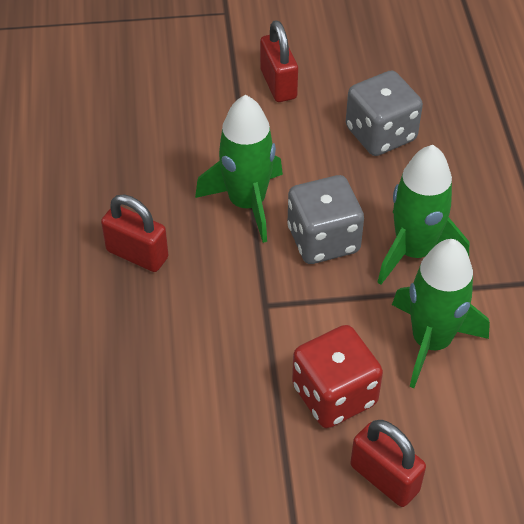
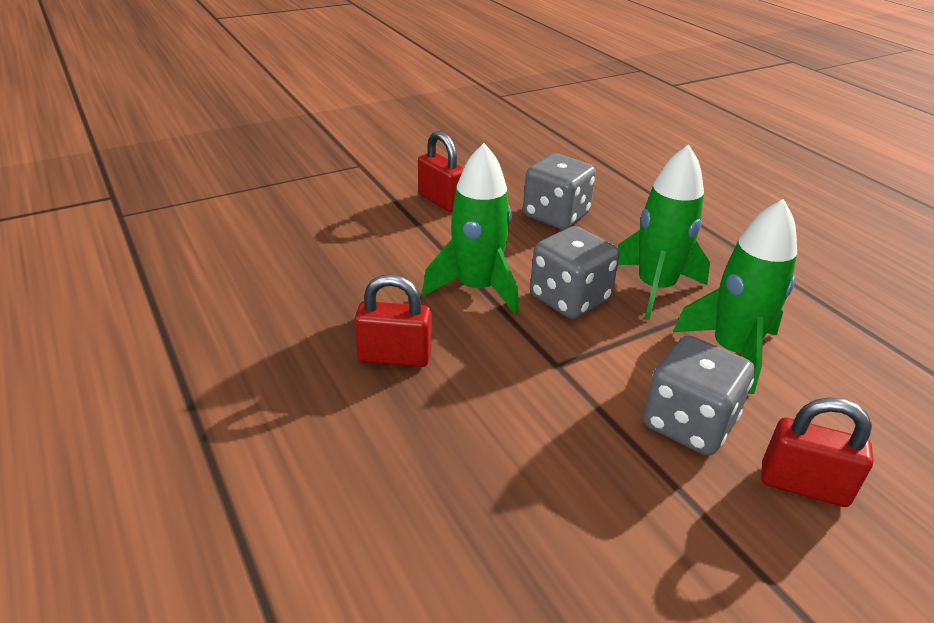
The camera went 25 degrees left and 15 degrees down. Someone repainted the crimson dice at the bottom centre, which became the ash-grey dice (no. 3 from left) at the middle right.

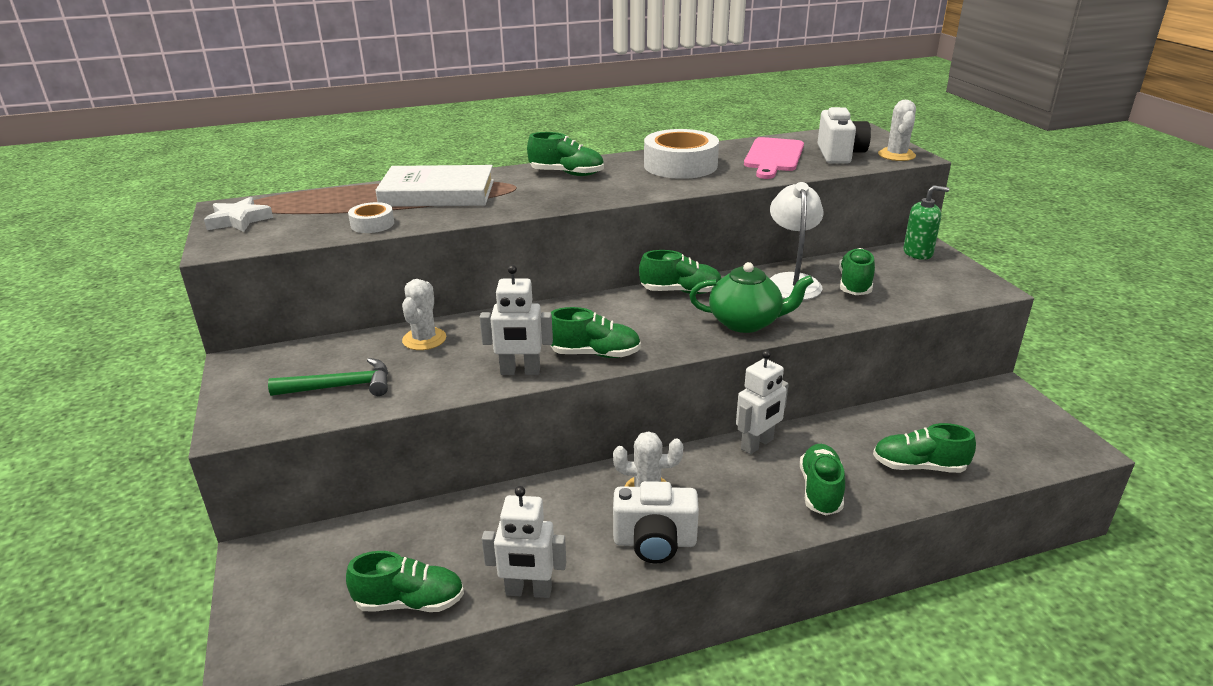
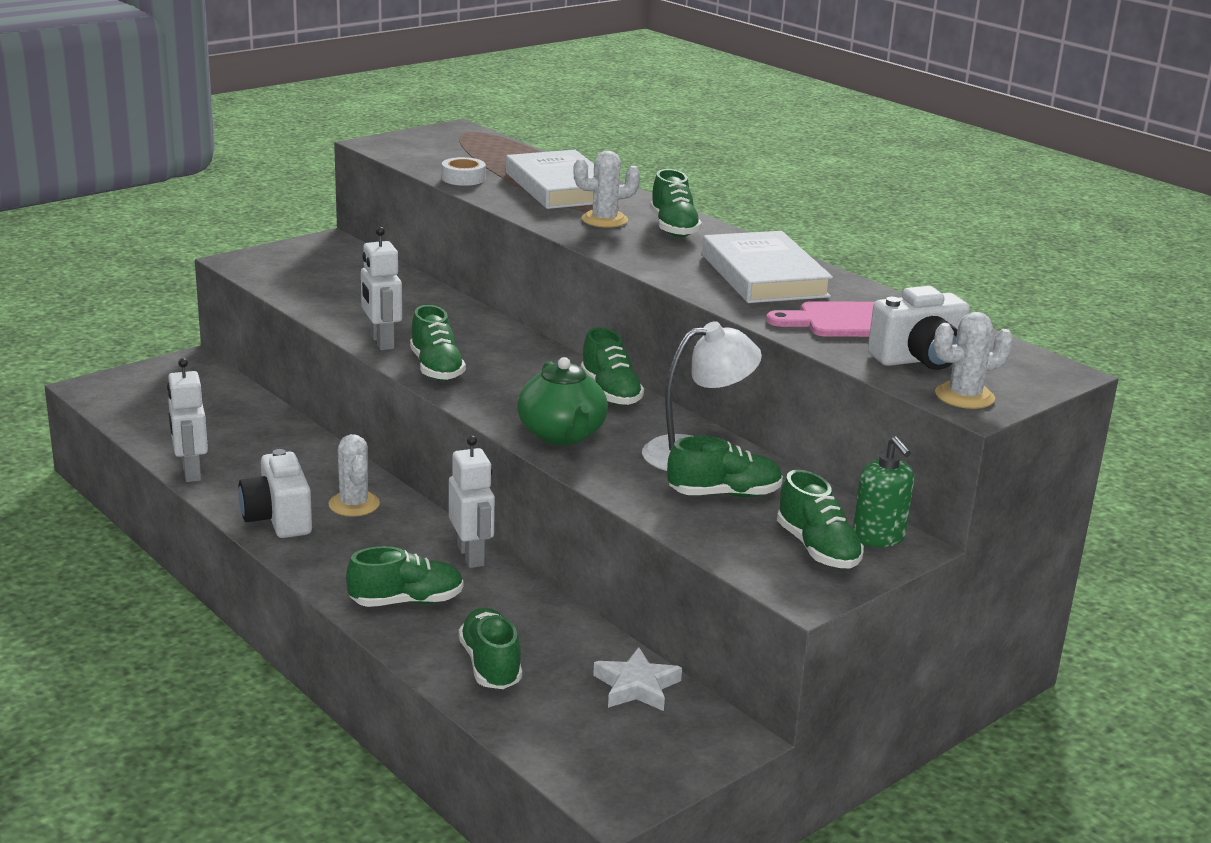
The camera went 65 degrees right and 5 degrees down. Someone swapped the snow-white sticky tape (no. 2 from left) at the top centre for the snow-white book (no. 2 from left) at the top centre. Someone carried the snow-white five-pointed star from the top left to the bottom centre. Someone carried the snow-white prickly plant (no. 1 from left in the first image) from the centre to the top centre. Someone rotated the snow-white toy robot (no. 3 from left) at the centre by 135 degrees counterclockwise. Someone took away the leaf-green hammer at the middle left. Someone carried the leaf-green shoe (no. 1 from left in the first image) from the bottom centre to the middle right.

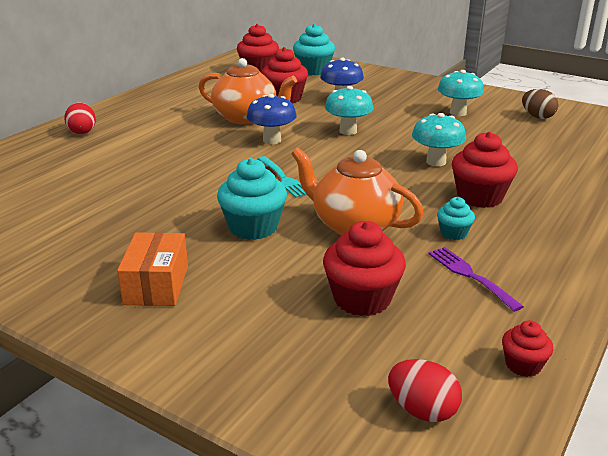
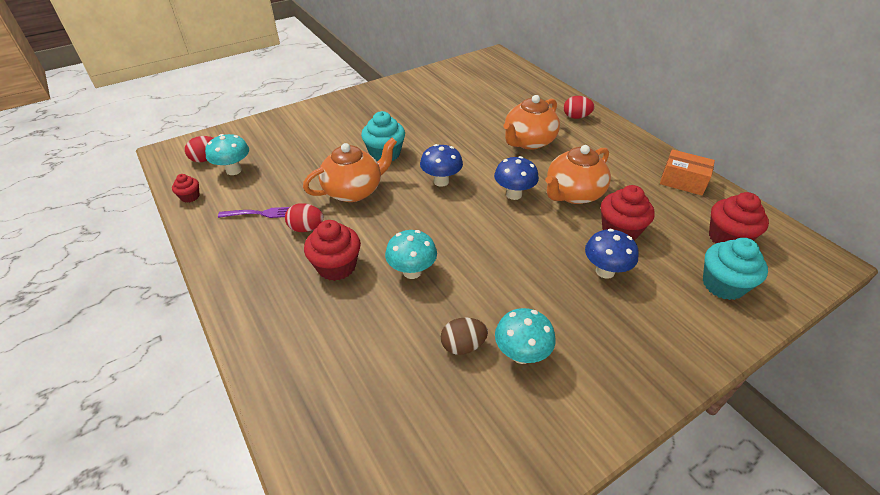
The camera went 115 degrees right and 15 degrees up. Someone carried the teal mushroom (no. 1 from left) from the top centre to the top left. Someone carried the russet toy egg from the top right to the bottom centre. Someone swapped the teal dinner fork at the centre for the royal blue mushroom (no. 1 from left) at the centre. Someone swapped the teal fairy cake (no. 3 from left) at the middle right for the crimson toy egg (no. 2 from left) at the centre. Someone took away the crimson fairy cake (no. 3 from left) at the centre. Someone carried the orange-coloured parcel from the middle left to the middle right. Someone put down the orange-coloured china teapot (no. 2 from left) at the top centre.

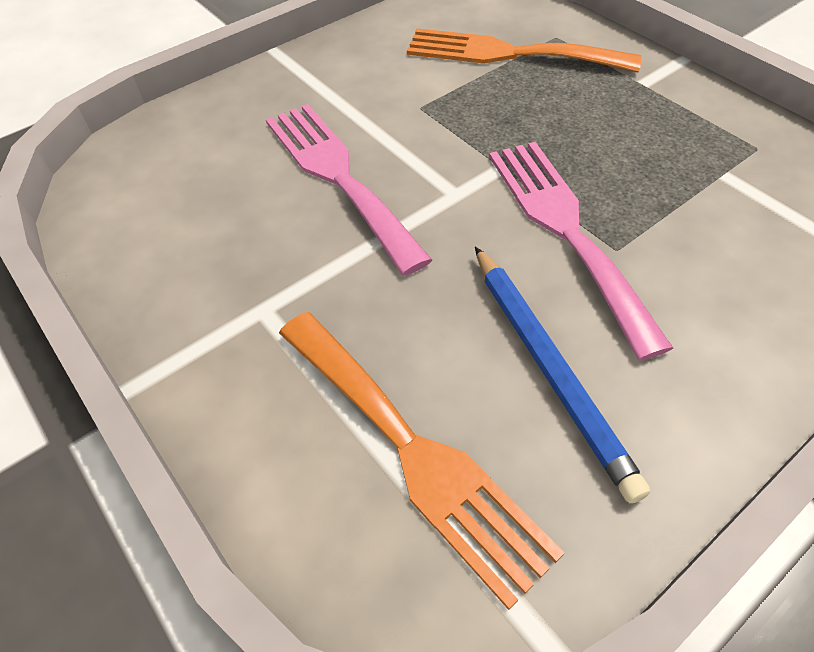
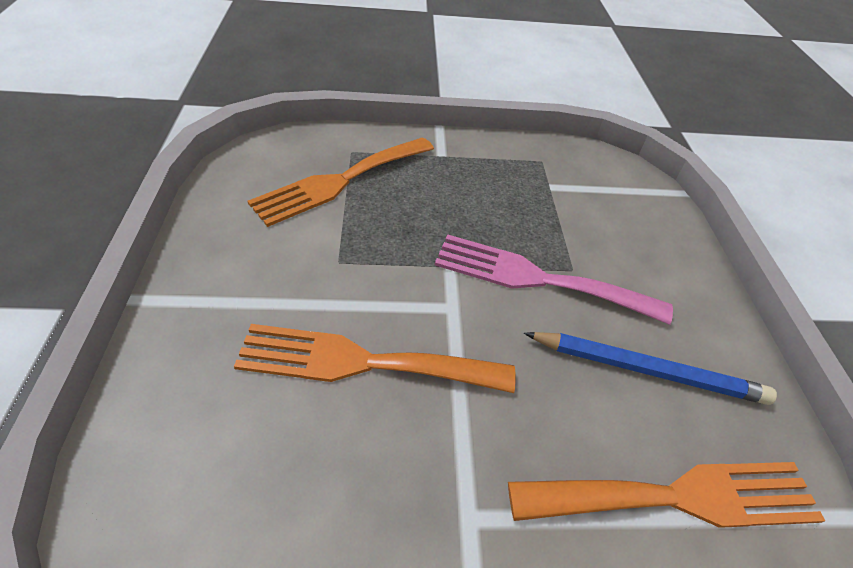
The camera went 60 degrees left and 5 degrees down. Someone repainted the rose-pink dinner fork (no. 1 from left) at the top centre, which became the orange-coloured dinner fork (no. 2 from left) at the centre.

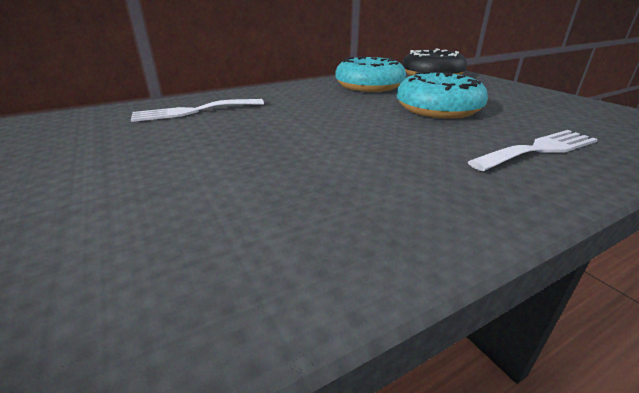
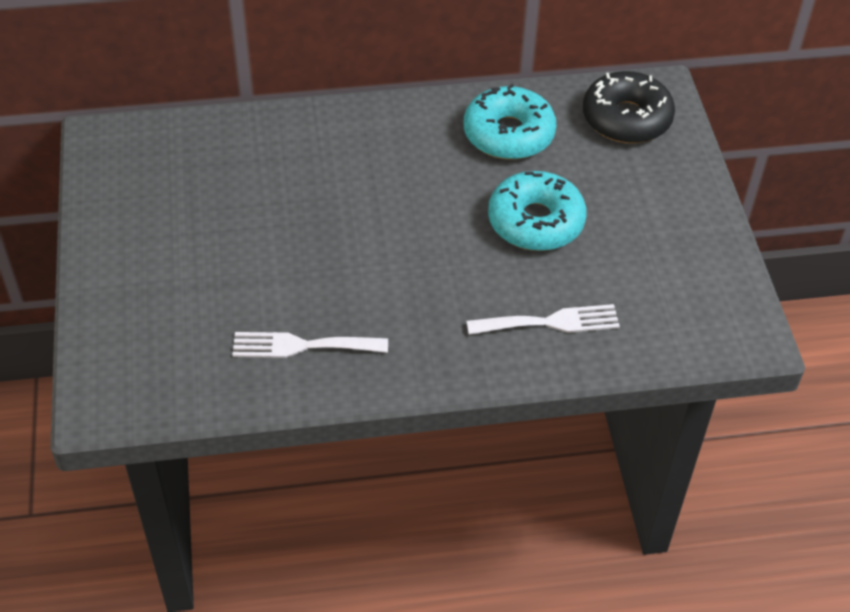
The camera went 20 degrees right and 20 degrees up. Someone carried the snow-white dinner fork (no. 1 from left) from the top left to the centre.

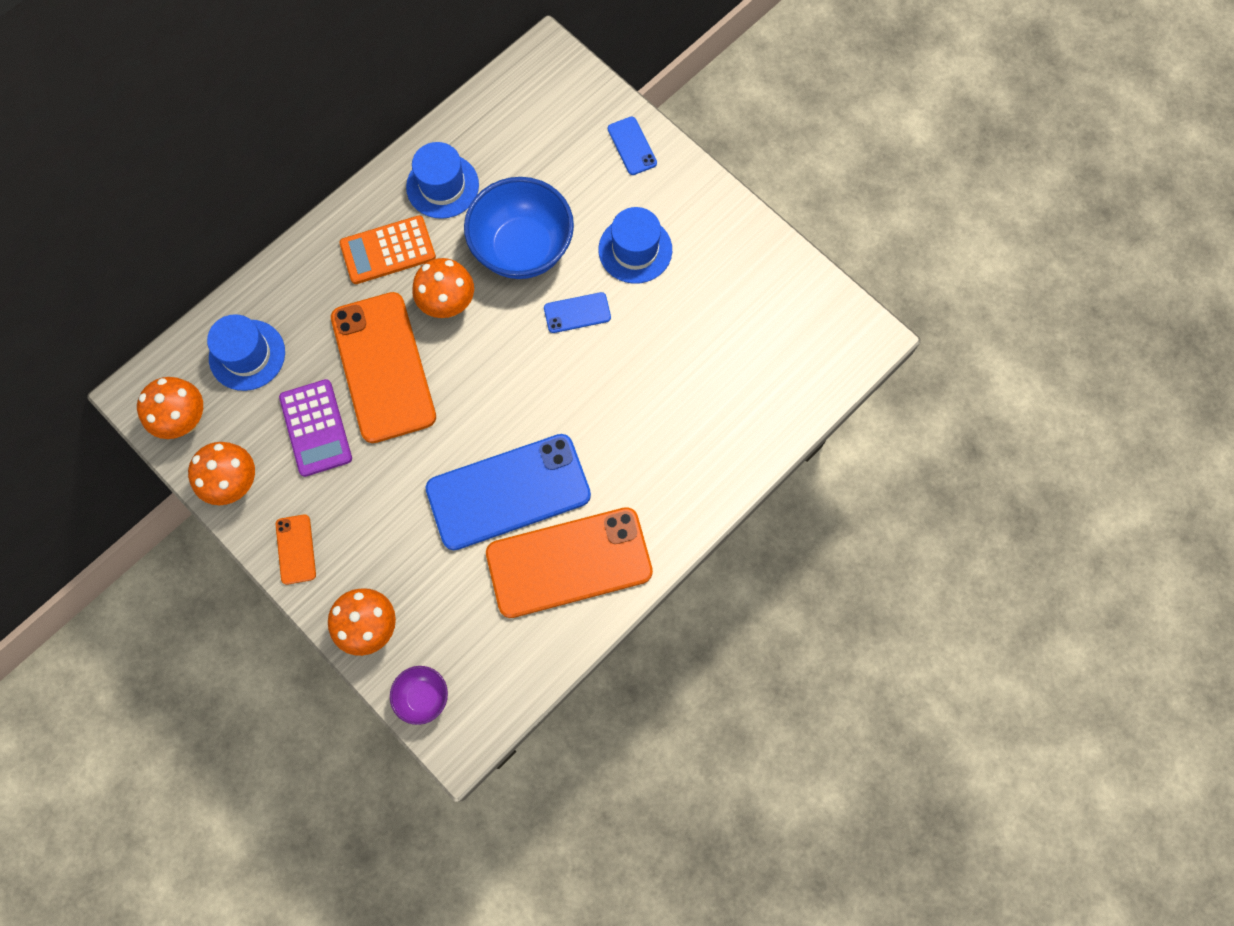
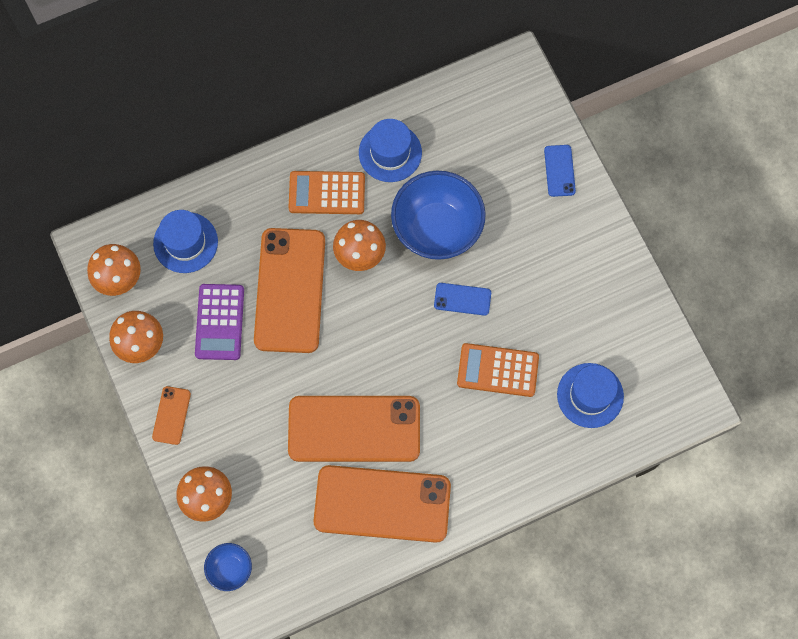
The camera went 20 degrees right and 0 degrees up. Someone carried the royal blue tall hat (no. 3 from left) from the top centre to the middle right. Someone repainted the royal blue mobile phone (no. 1 from left) at the centre, which became the orange-coloured mobile phone (no. 3 from left) at the bottom centre. Someone repainted the purple bowl at the bottom centre, which became the royal blue bowl (no. 1 from left) at the bottom left. Someone put down the orange-coloured pocket calculator (no. 2 from left) at the centre.

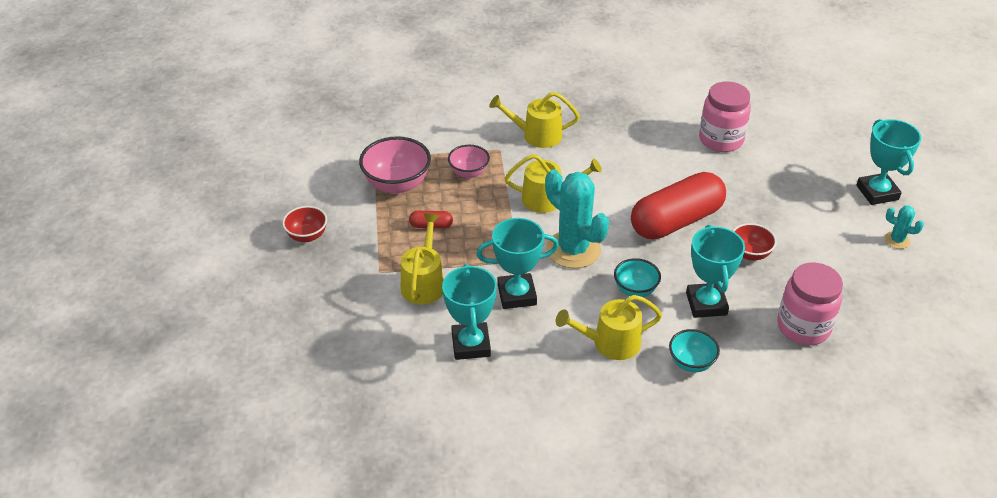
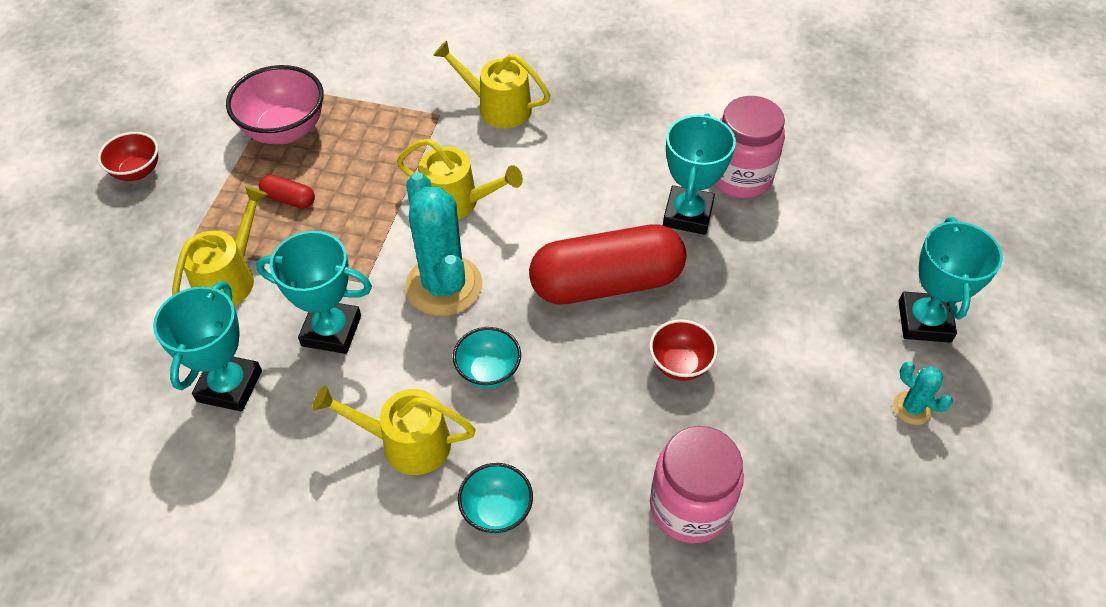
The camera went 20 degrees right and 10 degrees up. Someone took away the rose-pink bowl (no. 2 from left) at the top centre. Someone carried the teal prize cup (no. 3 from left) from the middle right to the top centre.

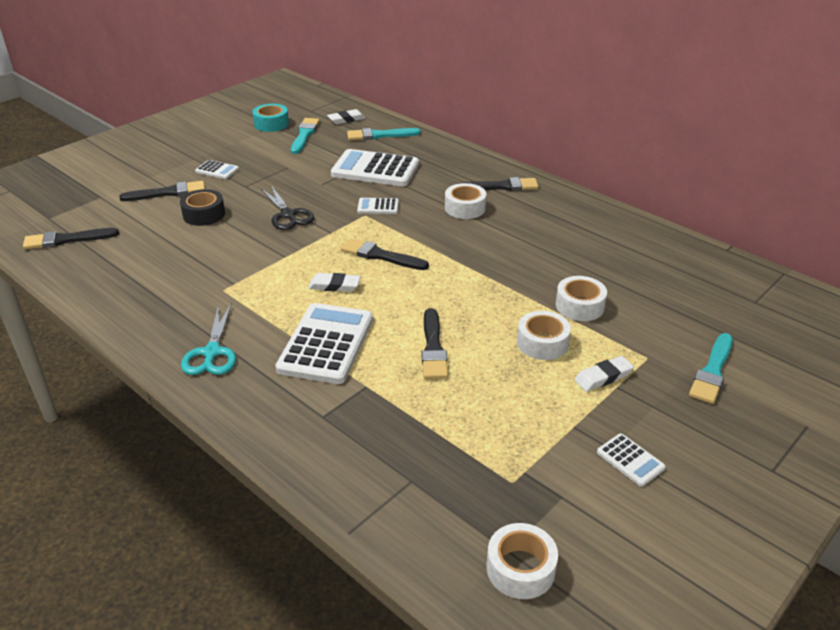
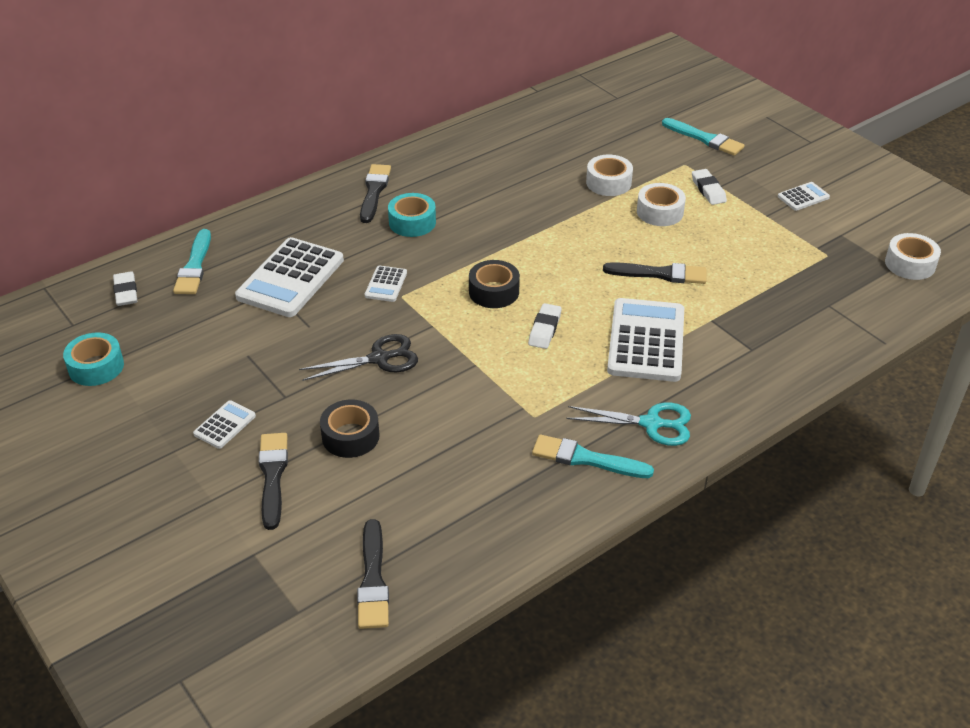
The camera went 80 degrees left and 5 degrees up. Someone carried the teal paint brush (no. 1 from left in the first image) from the top centre to the centre. Someone repainted the snow-white sticky tape (no. 1 from left) at the top centre, which became the teal sticky tape (no. 2 from left) at the top centre. Someone swapped the ebony paint brush (no. 3 from left) at the centre for the ebony sticky tape (no. 2 from left) at the centre. Someone rotated the snow-white pocket calculator (no. 2 from left in the first image) at the centre by 75 degrees clockwise.

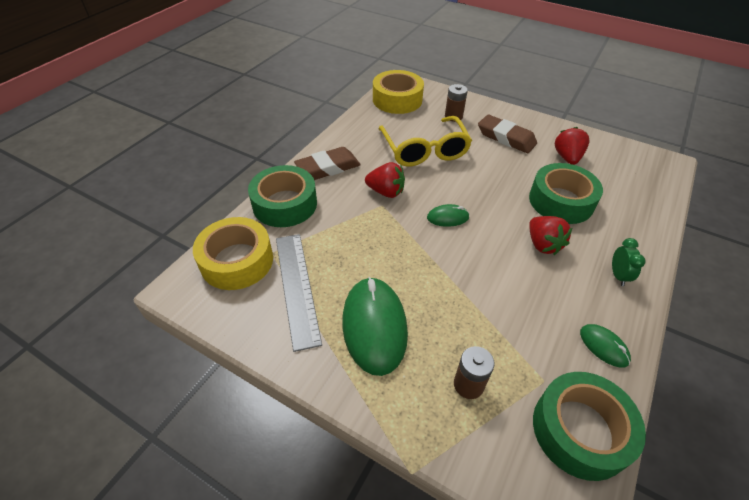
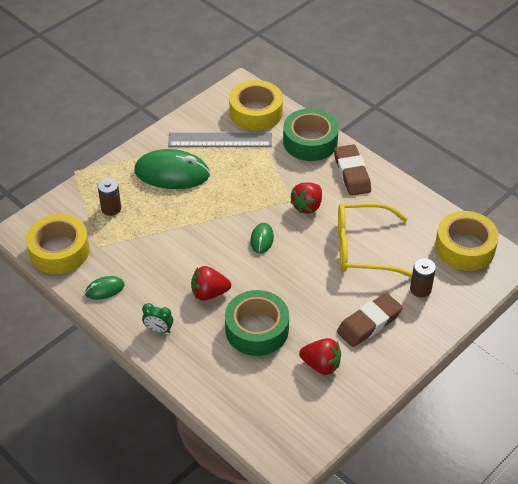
The camera went 105 degrees right and 0 degrees up. Someone repainted the leaf-green sticky tape (no. 3 from left) at the bottom right, which became the bright yellow sticky tape (no. 1 from left) at the middle left.

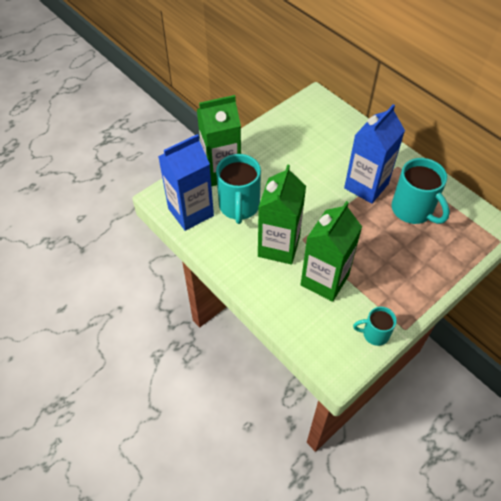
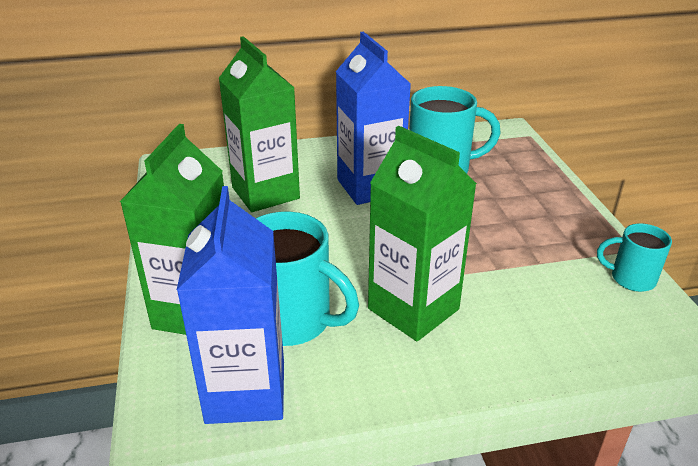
The camera went 60 degrees left and 20 degrees down. Someone carried the leaf-green milk carton (no. 3 from left in the first image) from the centre to the top centre. Someone rotated the teal coffee mug (no. 2 from left in the first image) at the middle right by 75 degrees clockwise.

